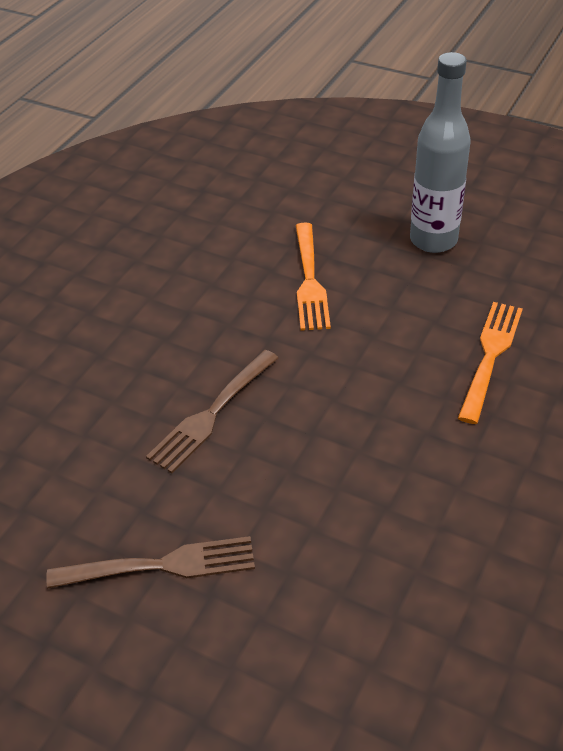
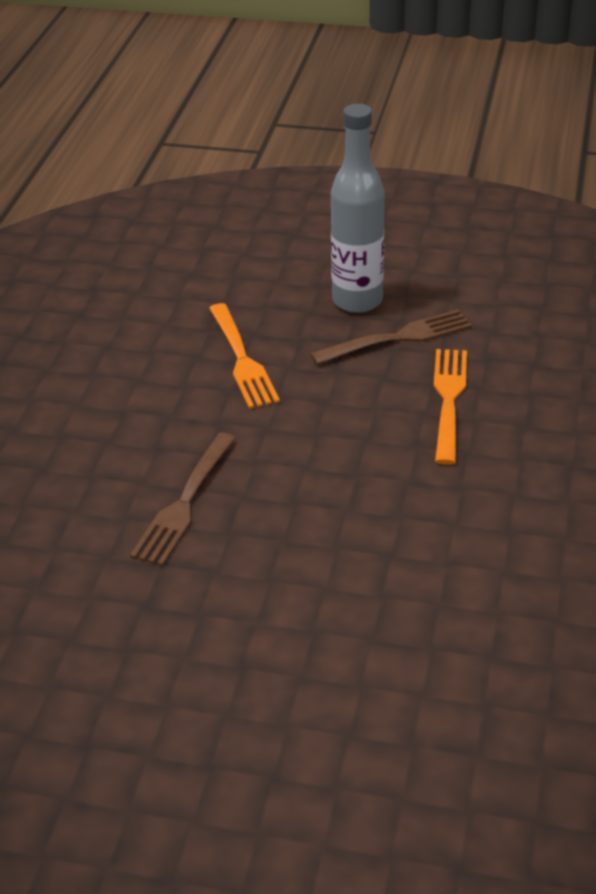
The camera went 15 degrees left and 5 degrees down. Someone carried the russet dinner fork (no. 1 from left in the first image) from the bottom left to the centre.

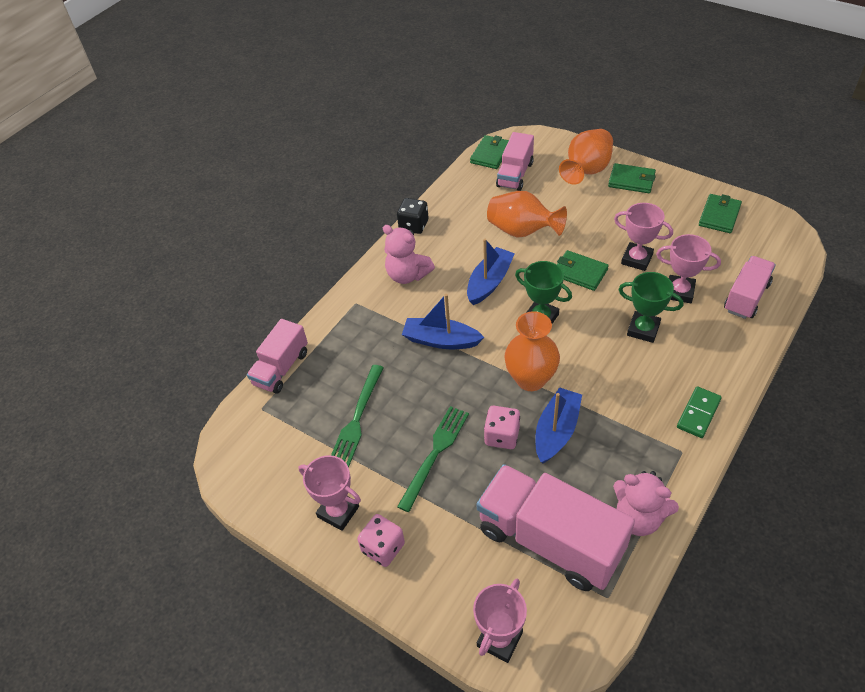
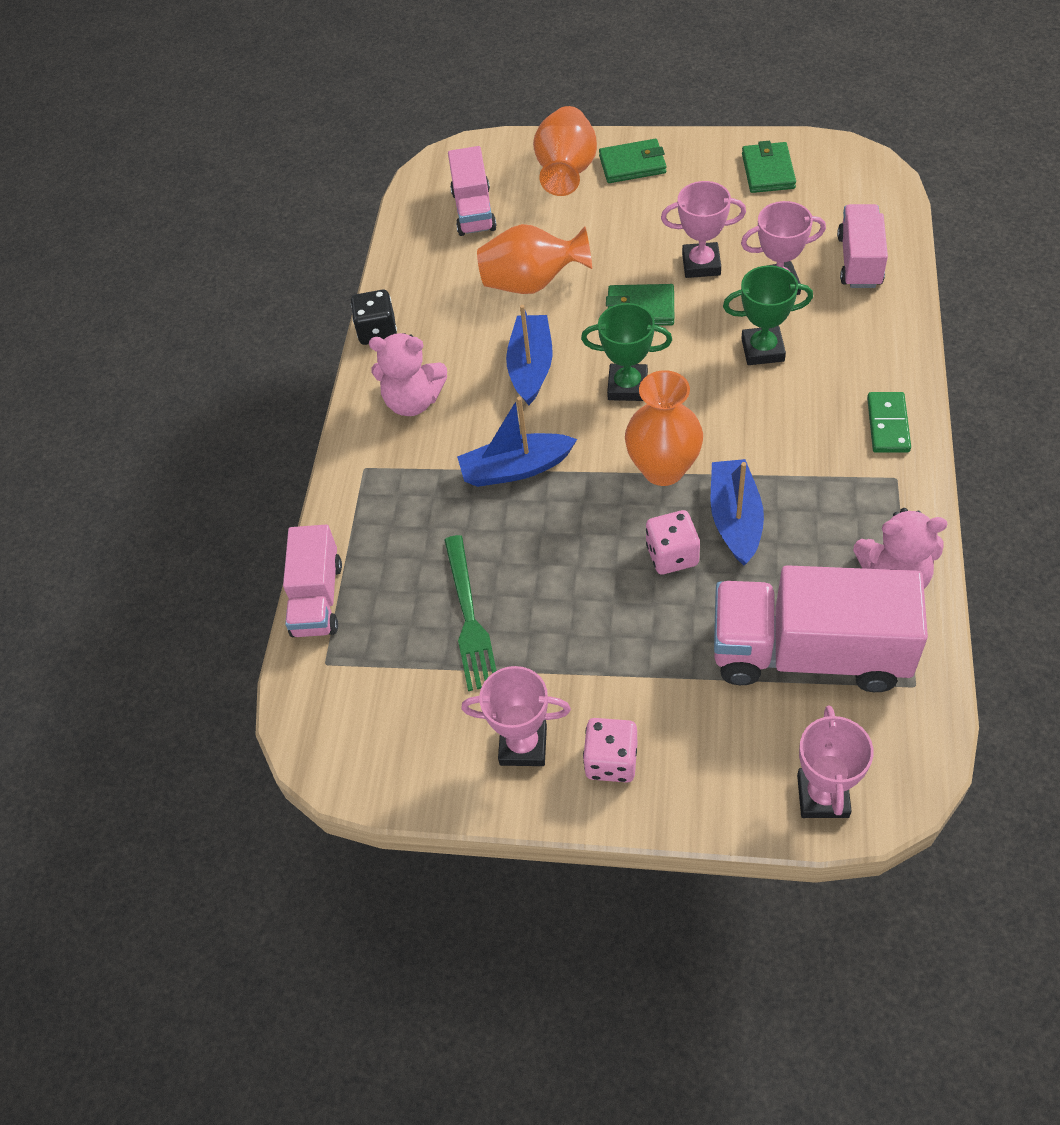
The camera went 25 degrees left and 5 degrees up. Someone took away the leaf-green card wallet (no. 1 from left) at the top centre. Someone took away the leaf-green dinner fork (no. 2 from left) at the centre.

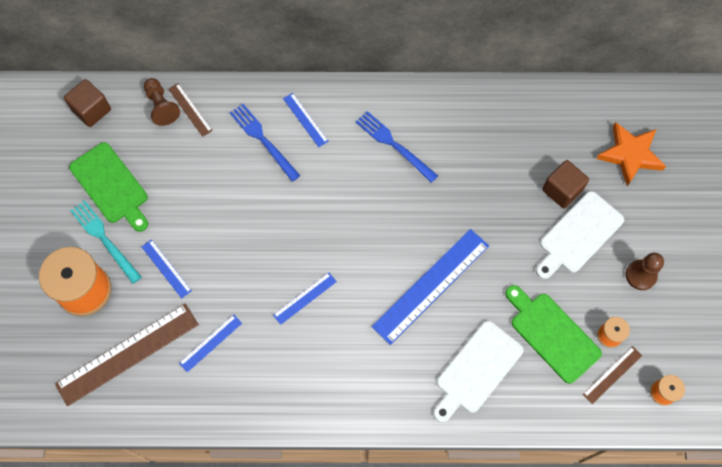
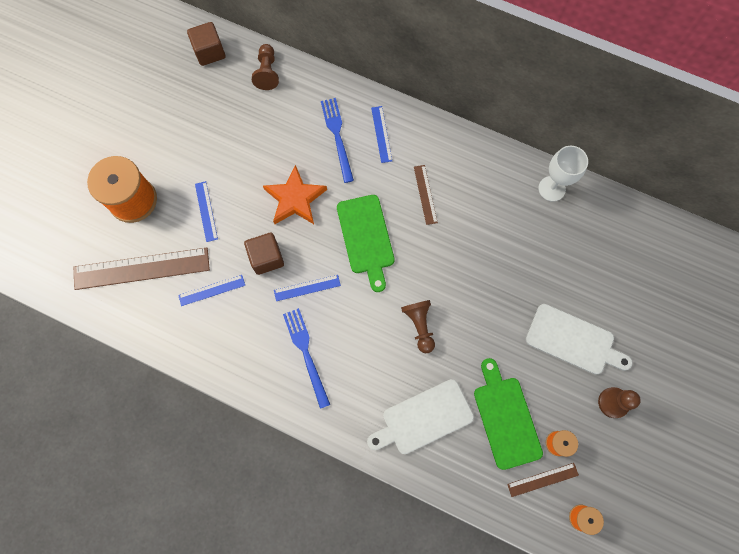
The camera went 25 degrees right and 5 degrees up. Someone carried the russet measuring stick (no. 2 from left) from the top left to the centre. Someone carried the royal blue dinner fork (no. 2 from left in the first image) from the top centre to the centre. Someone carried the orange-coloured five-pointed star from the top right to the centre. Someone carried the leaf-green cutting board (no. 1 from left) from the middle left to the centre. Someone carried the russet cube (no. 2 from left) from the middle right to the centre. Someone rotated the snow-white cutting board (no. 2 from left) at the middle right by 135 degrees counterclockwise. Someone took away the teal dinner fork at the middle left. Someone swapped the royal blue measuring stick (no. 5 from left) at the centre for the russet game pawn (no. 2 from left) at the centre. Someone put down the snow-white wine glass at the top right.

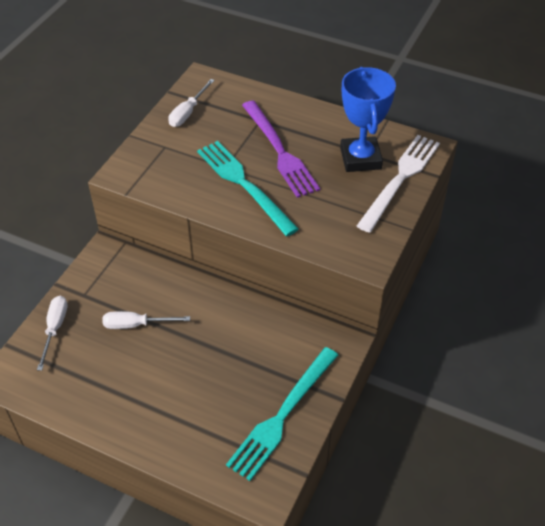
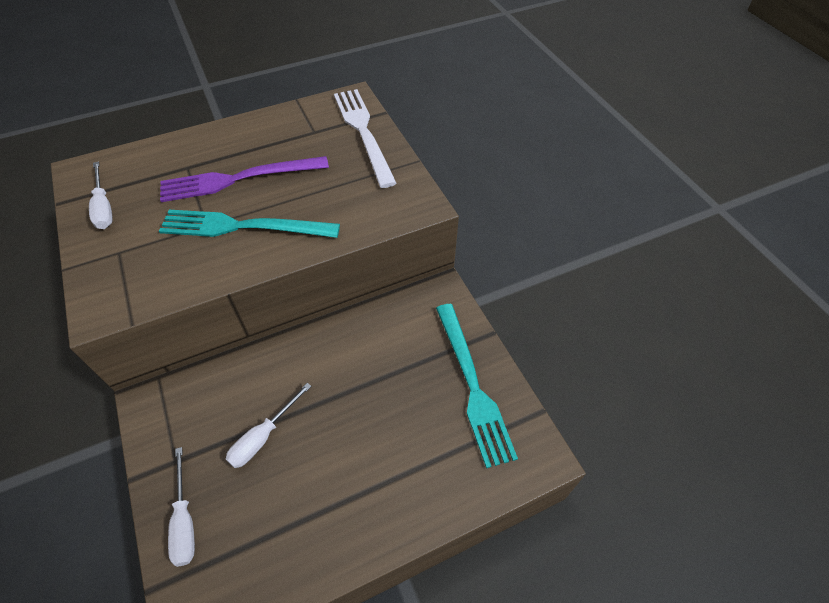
The camera went 50 degrees left and 5 degrees up. Someone took away the royal blue prize cup at the top right. Someone rotated the purple dinner fork at the top centre by 150 degrees clockwise. Someone rotated the snow-white screwdriver (no. 1 from left in the first image) at the middle left by 150 degrees counterclockwise.

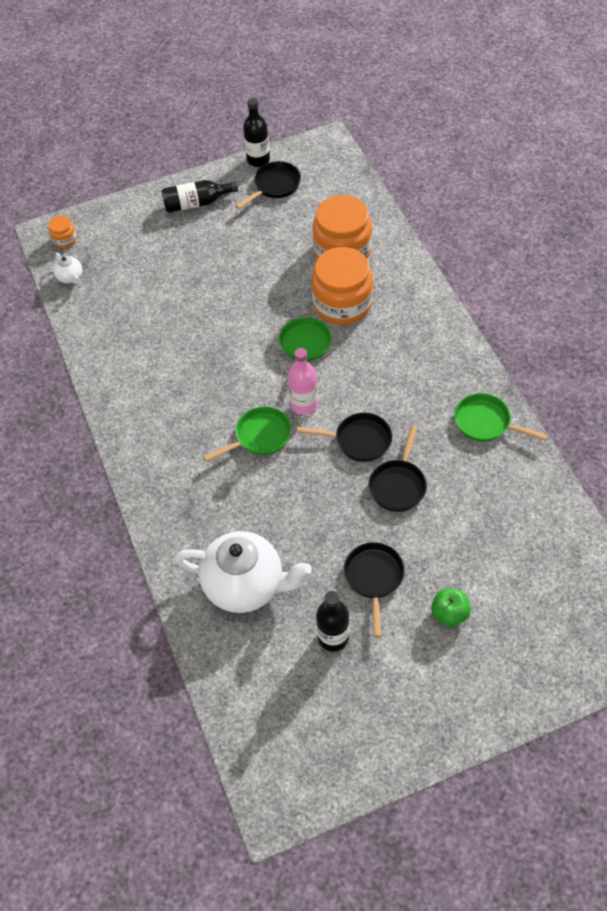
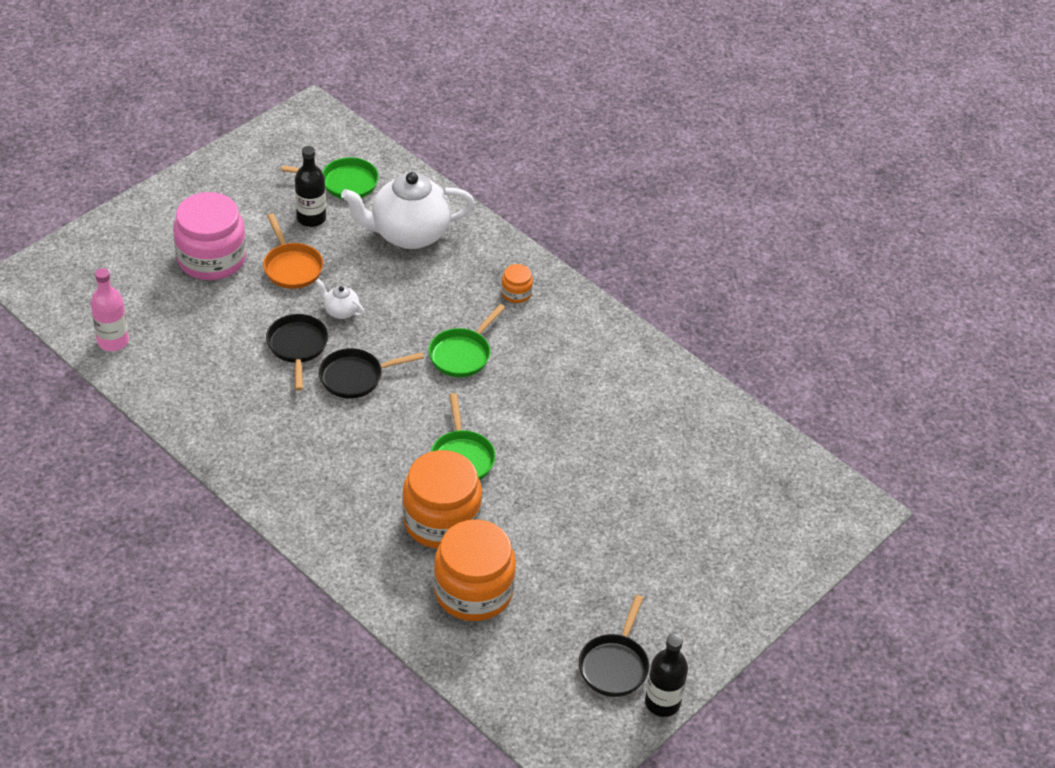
The camera went 150 degrees right and 10 degrees down. Someone took away the ebony drink bottle (no. 1 from left) at the top left. Someone carried the orange-coloured jam jar (no. 1 from left in the first image) from the top left to the centre. Someone carried the snow-white china teapot (no. 1 from left) from the top left to the middle left. Someone carried the rose-pink drink bottle from the centre to the middle left. Someone carried the leaf-green frying pan (no. 3 from left in the first image) from the middle right to the top left. Someone repainted the ebony frying pan (no. 3 from left) at the centre, which became the orange-coloured frying pan at the top left. Someone swapped the leaf-green toy apple at the bottom right for the rose-pink jam jar at the top left.

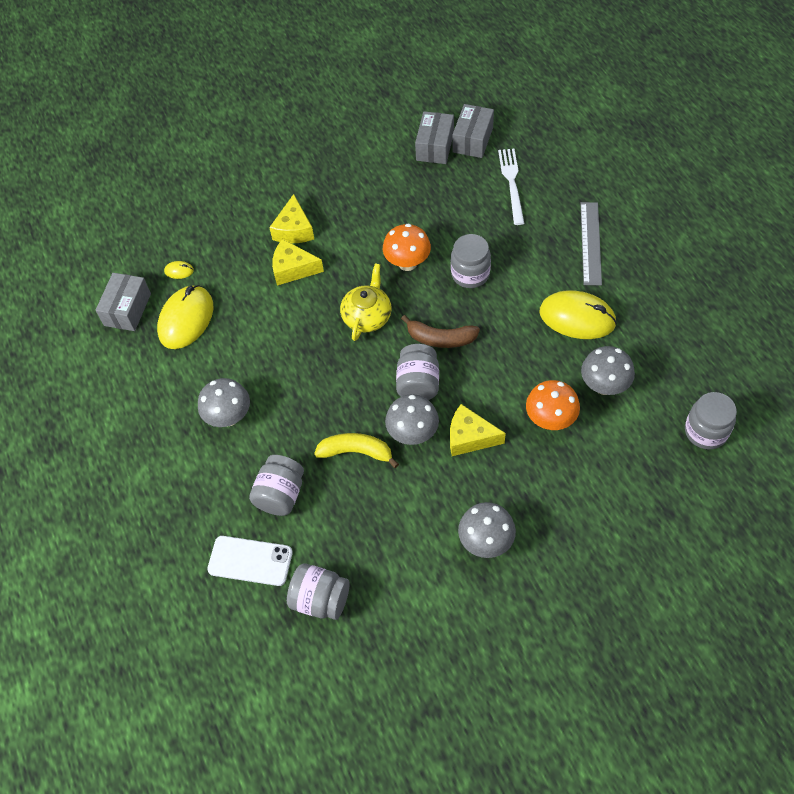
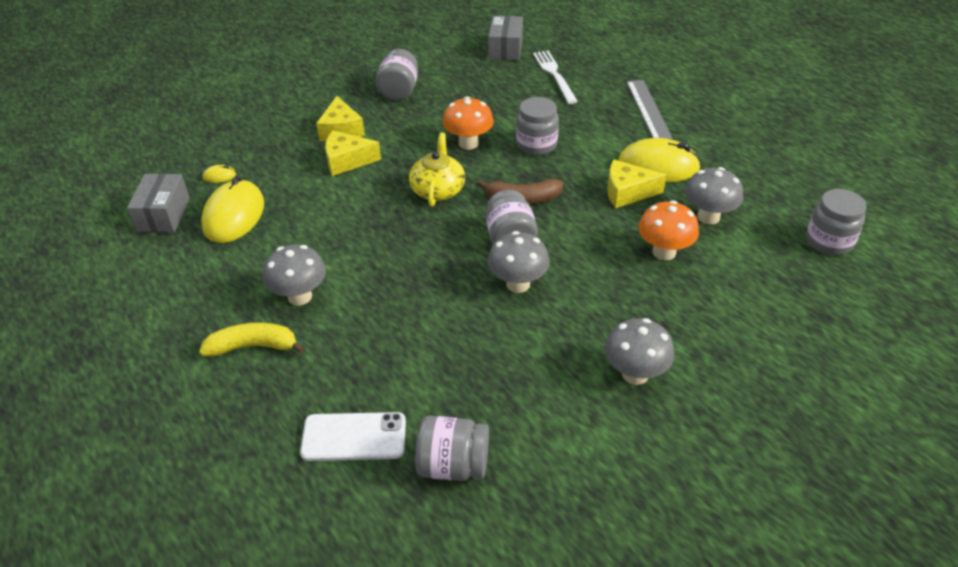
The camera went 15 degrees left and 15 degrees down. Someone took away the ash-grey parcel (no. 2 from left) at the top centre. Someone carried the bright yellow cheese (no. 3 from left) from the centre to the top centre. Someone carried the bright yellow banana fruit from the centre to the middle left. Someone carried the ash-grey jam jar (no. 1 from left) from the centre to the top centre.

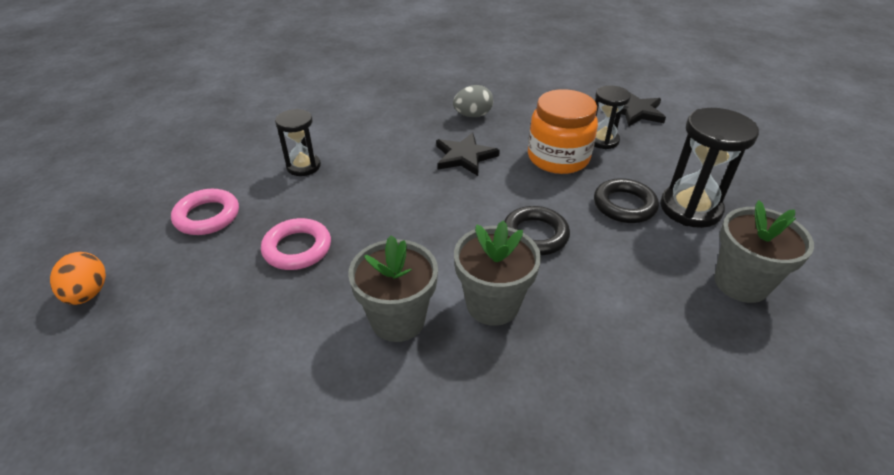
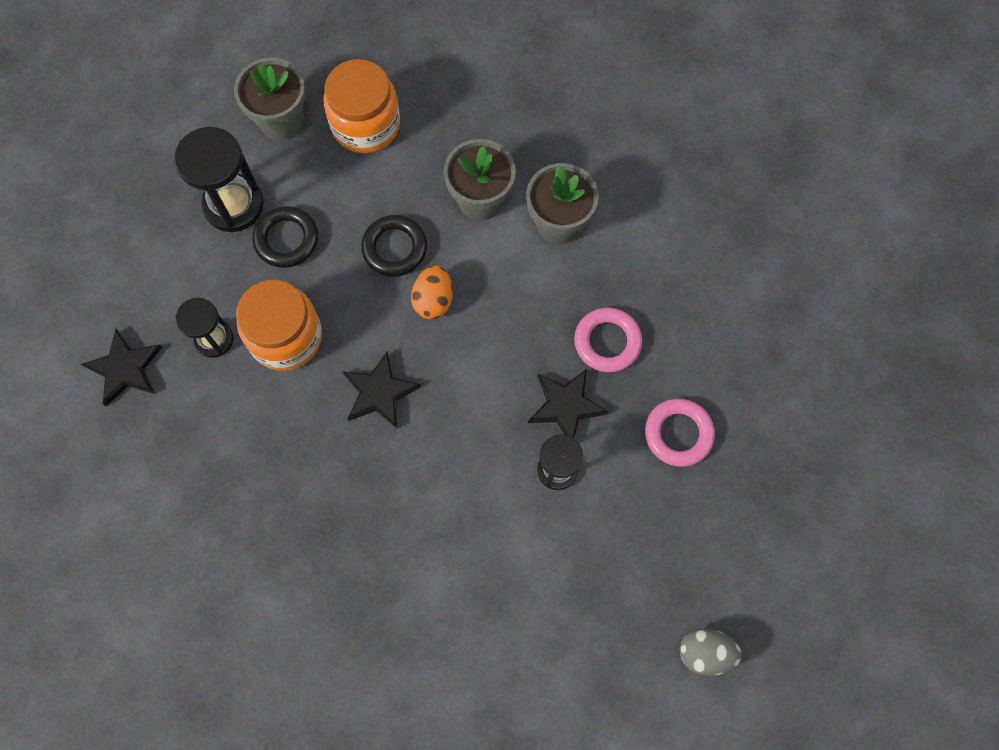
The camera went 150 degrees left and 30 degrees up. Someone carried the ash-grey toy egg from the top centre to the bottom right. Someone carried the orange-coloured toy egg from the middle left to the centre. Someone put down the orange-coloured jam jar (no. 2 from left) at the top centre. Someone put down the ebony five-pointed star (no. 3 from left) at the centre.

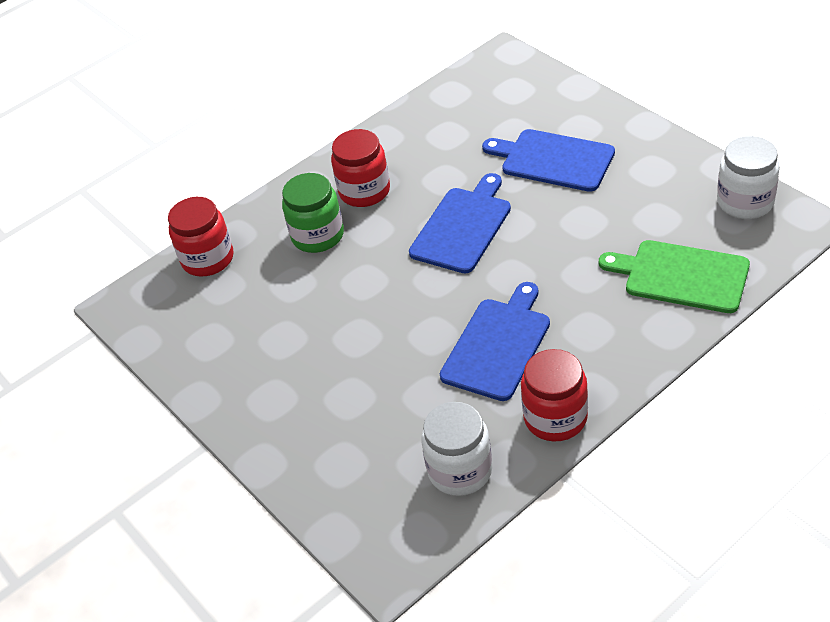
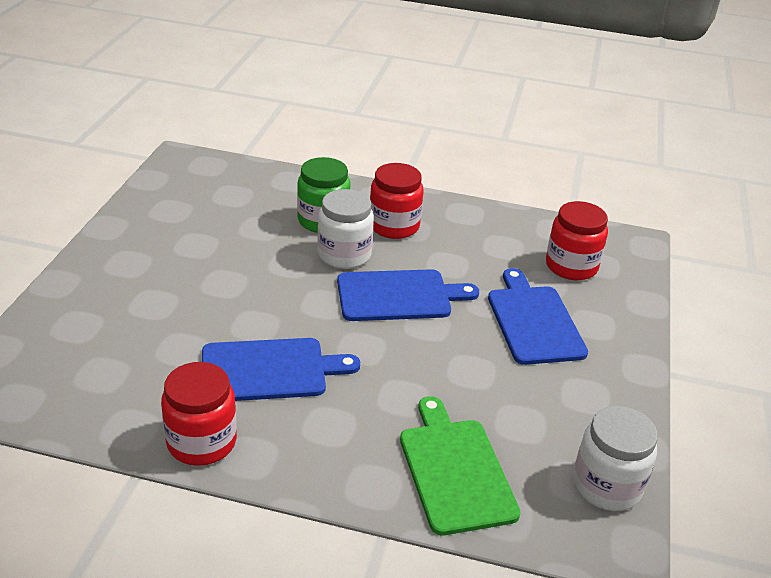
The camera went 45 degrees right and 10 degrees down. Someone carried the crimson jam jar (no. 1 from left in the first image) from the middle left to the middle right. Someone carried the snow-white jam jar (no. 1 from left) from the bottom centre to the centre.

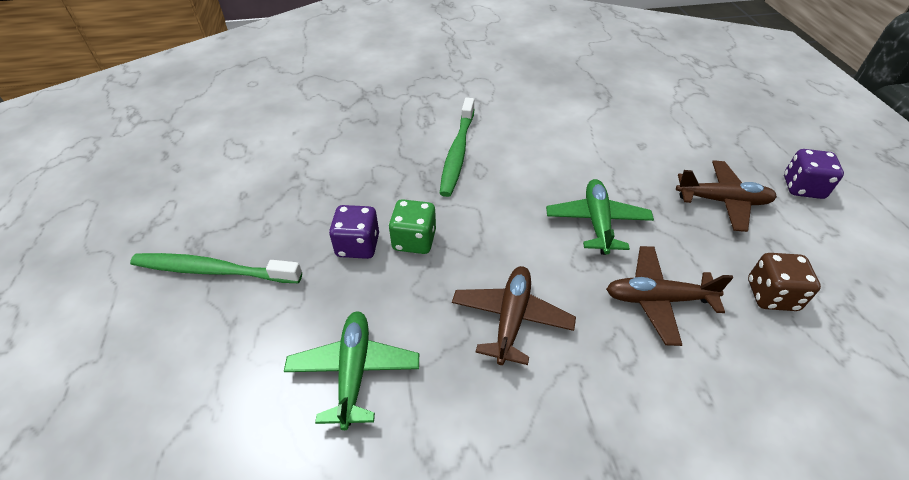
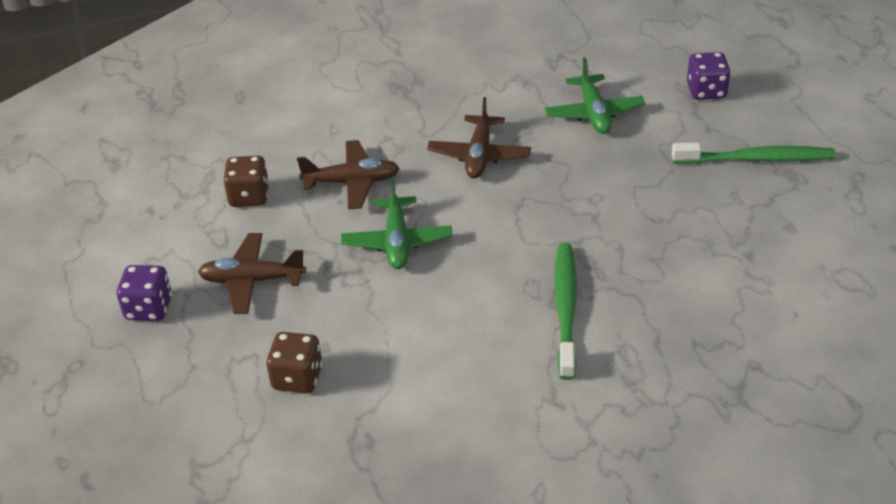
The camera went 175 degrees right and 5 degrees down. Someone took away the leaf-green dice at the centre. Someone carried the purple dice (no. 1 from left in the first image) from the centre to the top right. Someone put down the russet dice (no. 2 from left) at the bottom left.

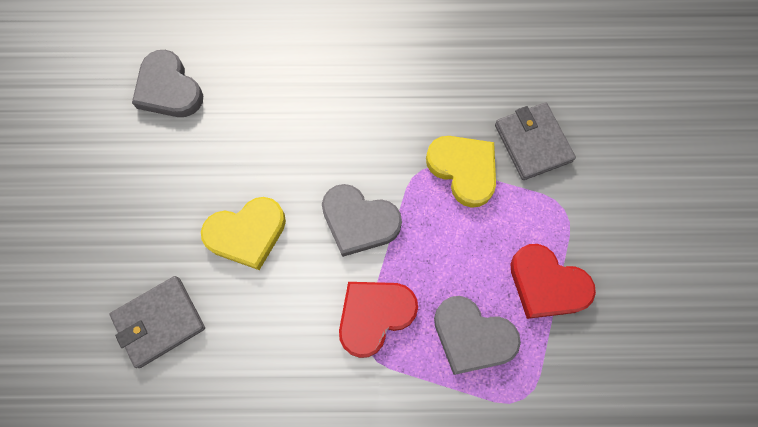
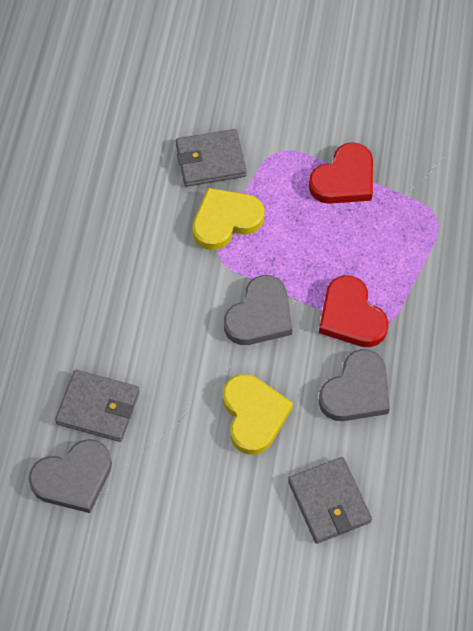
The camera went 80 degrees left and 10 degrees down. Someone carried the ash-grey heart shape (no. 3 from left) from the bottom centre to the middle right. Someone put down the ash-grey card wallet (no. 1 from left) at the middle left.

